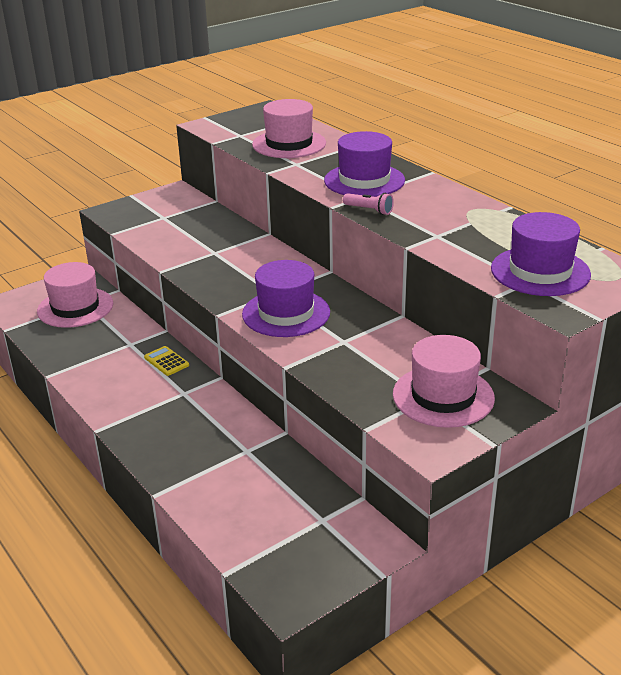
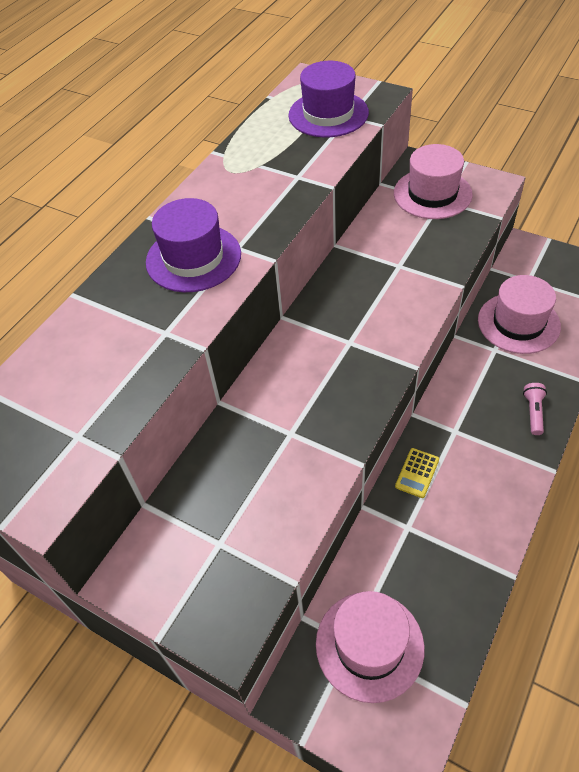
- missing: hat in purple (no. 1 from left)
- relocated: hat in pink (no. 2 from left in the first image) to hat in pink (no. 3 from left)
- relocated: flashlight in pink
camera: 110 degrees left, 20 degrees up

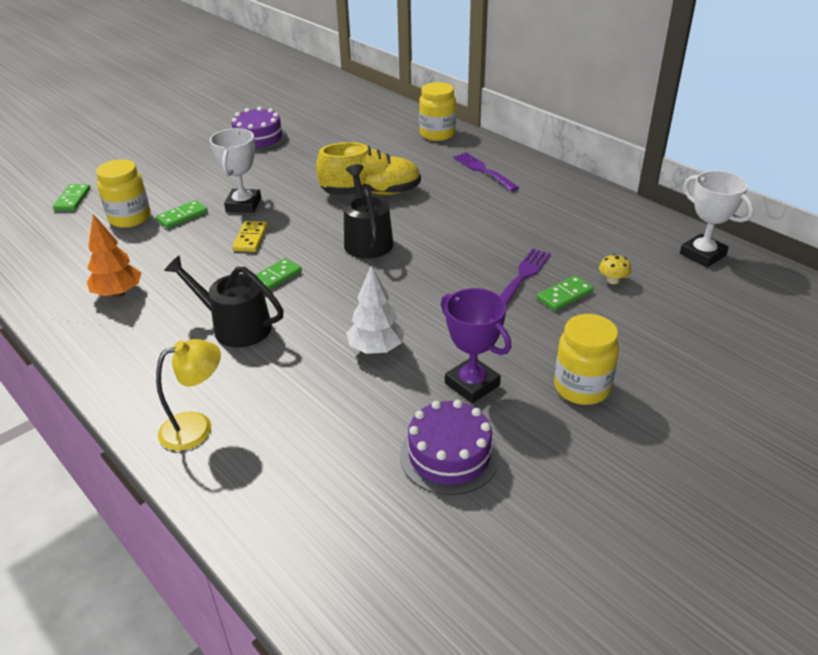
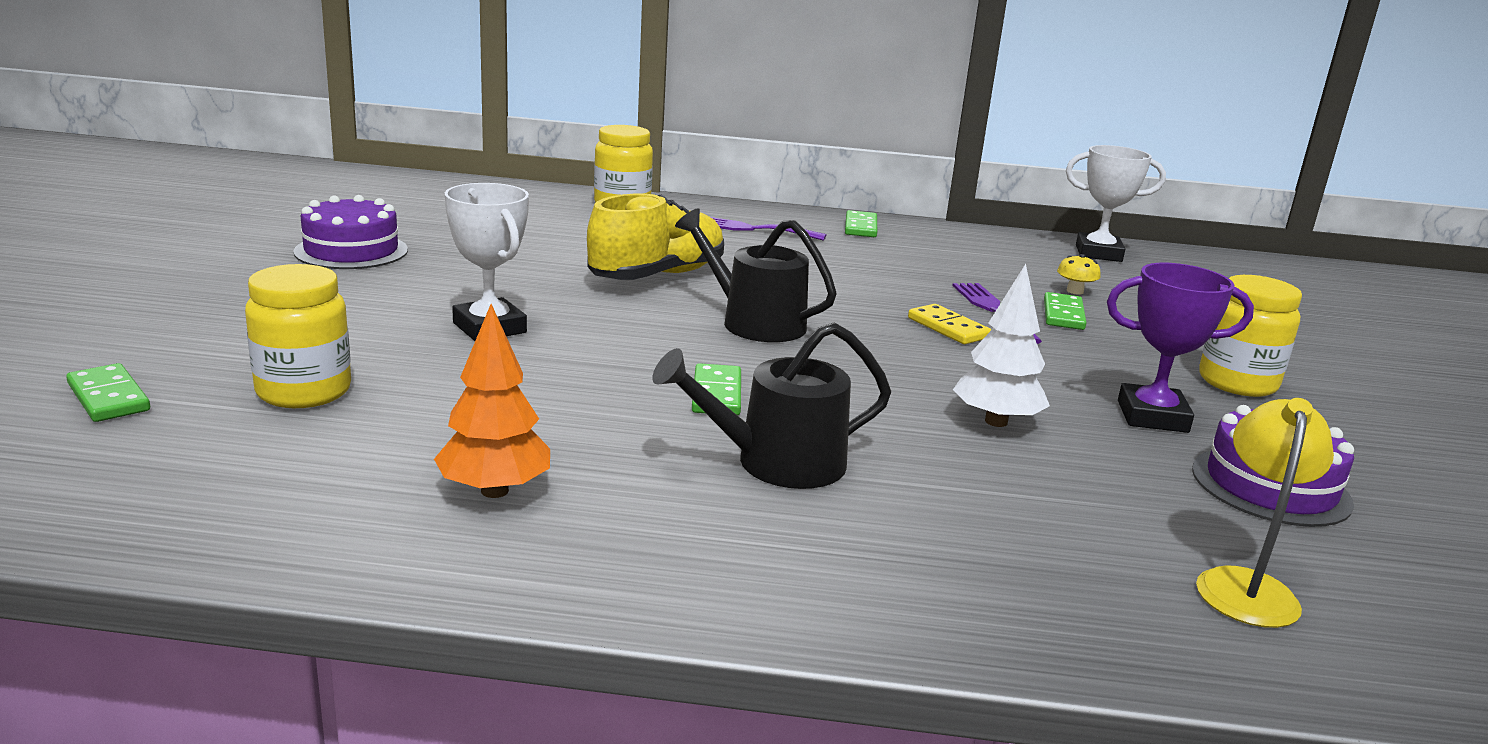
- relocated: domino in green (no. 2 from left in the first image) to domino in green (no. 3 from left)
- relocated: lamp in yellow
- relocated: domino in yellow
camera: 45 degrees left, 15 degrees down

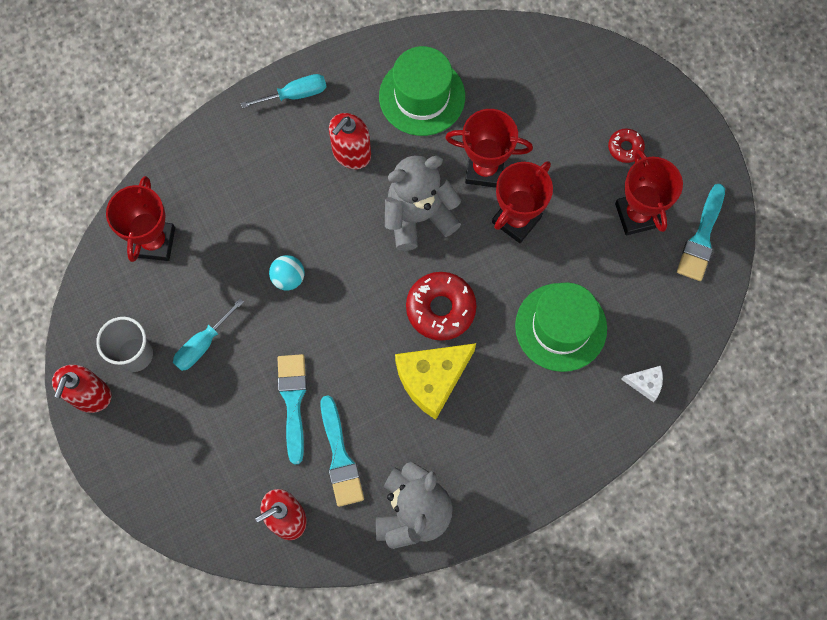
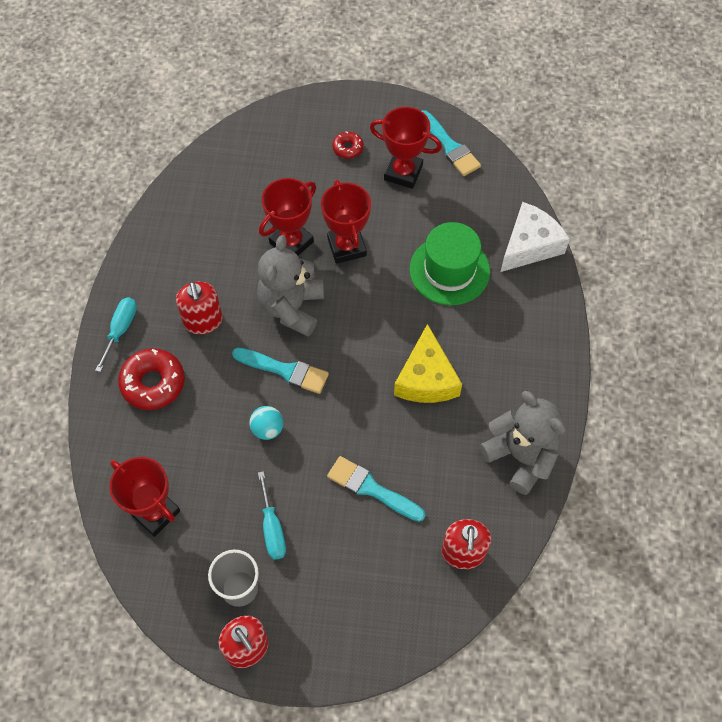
- missing: hat in green (no. 1 from left)
- relocated: brush in turquoise (no. 2 from left in the first image) to brush in turquoise (no. 1 from left)
- relocated: donut in red (no. 1 from left)
- size: cheese in white x2.07
camera: 55 degrees left, 10 degrees down

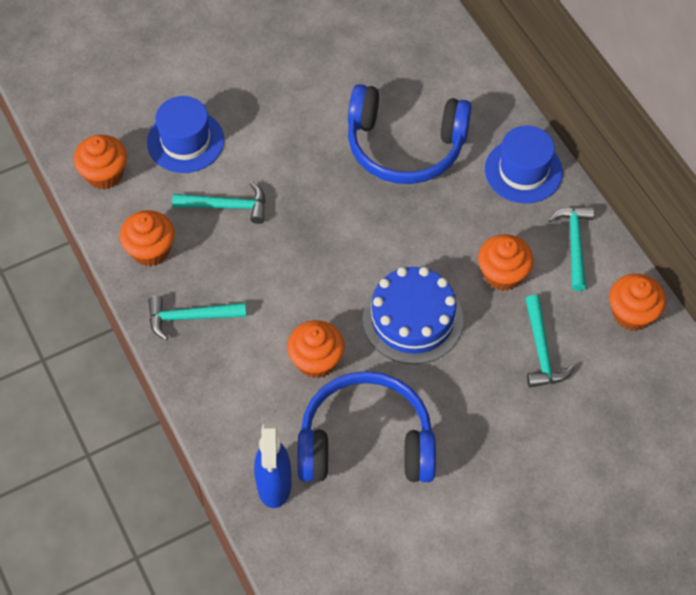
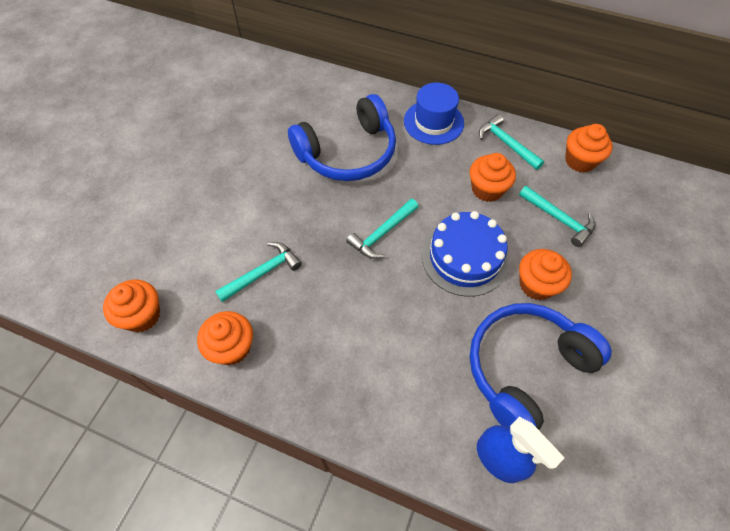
- missing: hat in blue (no. 1 from left)
- relocated: hammer in turquoise (no. 1 from left in the first image) to hammer in turquoise (no. 2 from left)
- relocated: cupcake in orange (no. 3 from left in the first image) to cupcake in orange (no. 4 from left)
camera: 40 degrees left, 0 degrees up

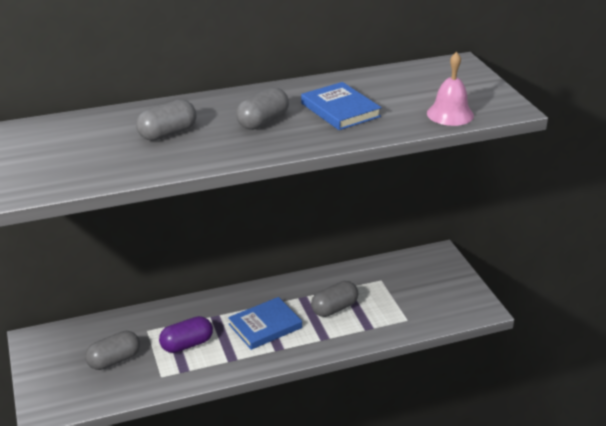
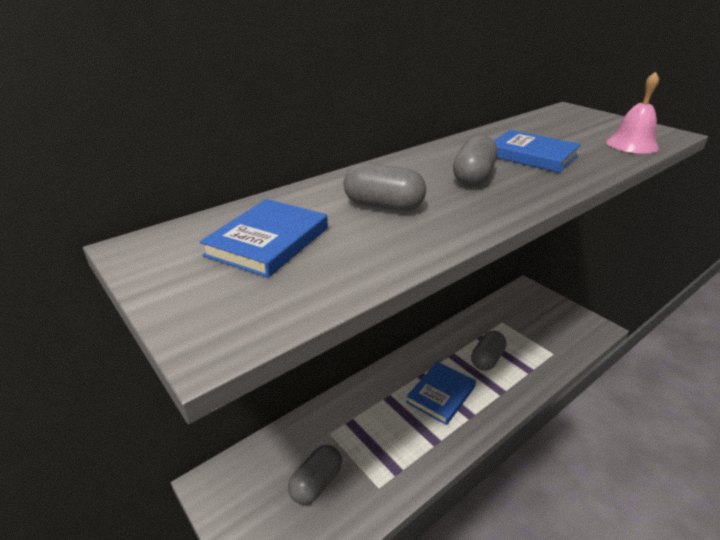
- missing: capsule in purple
- appeared: book in blue (no. 1 from left)
- spun: capsule in grey (no. 2 from left) 75 degrees clockwise
camera: 20 degrees left, 0 degrees up

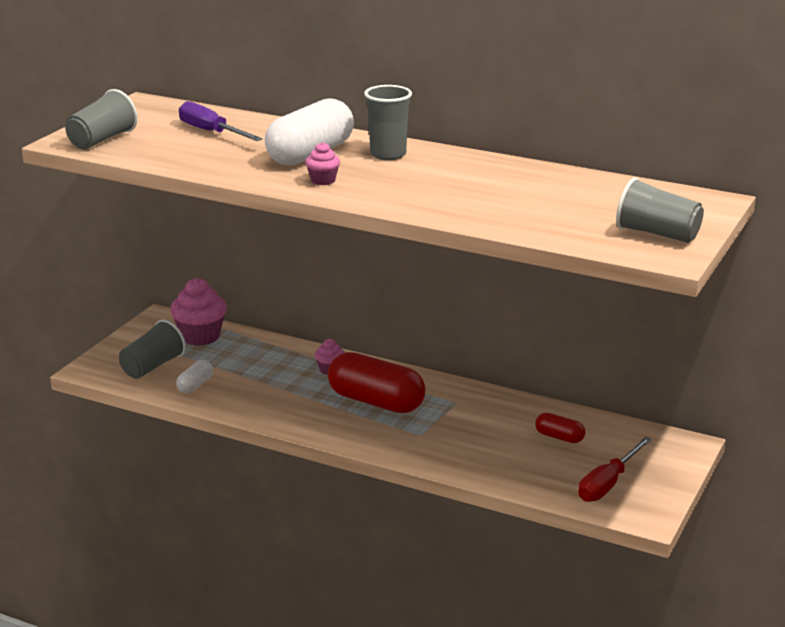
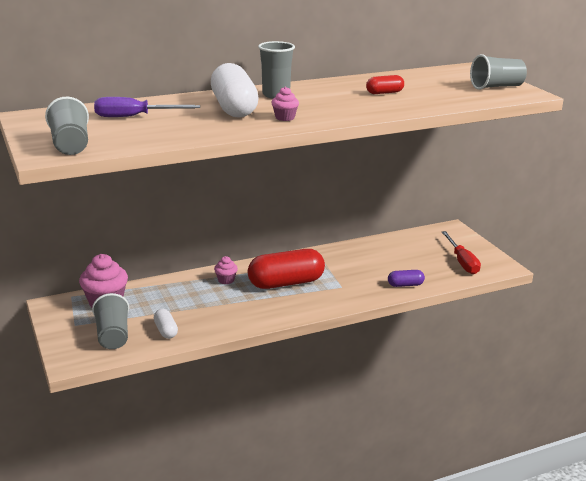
- appeared: capsule in purple
- relocated: capsule in red (no. 2 from left)
camera: 50 degrees left, 0 degrees up

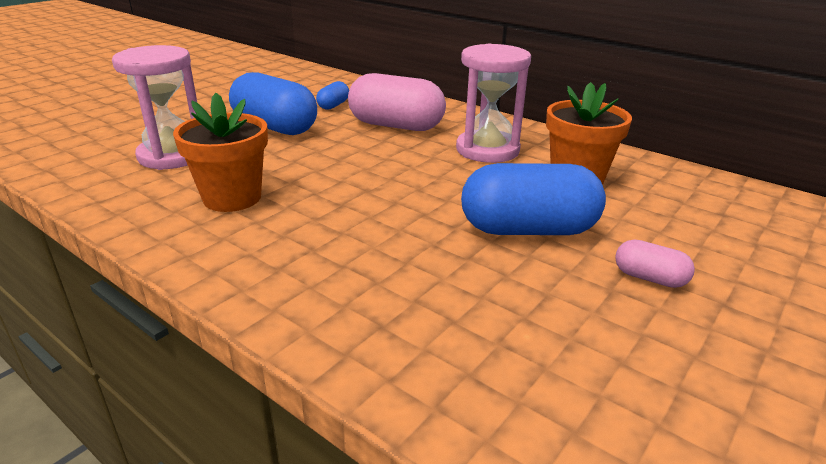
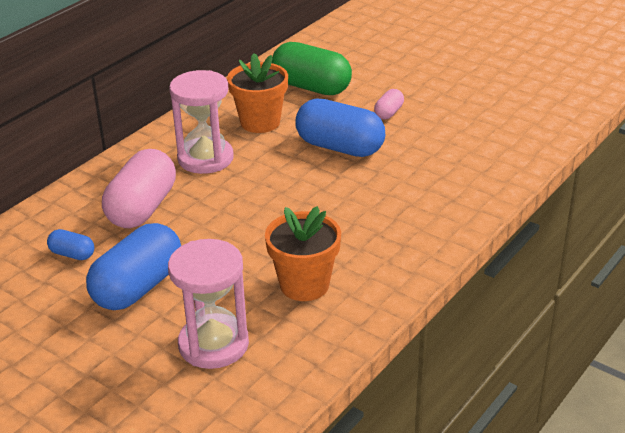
- appeared: capsule in green
- spun: capsule in blue (no. 3 from left) 60 degrees counterclockwise
camera: 90 degrees left, 5 degrees up

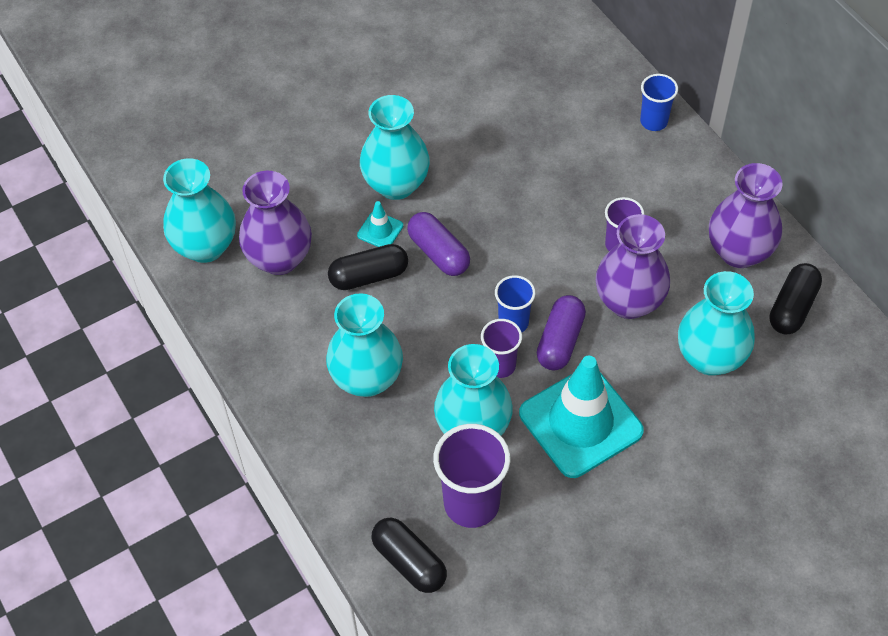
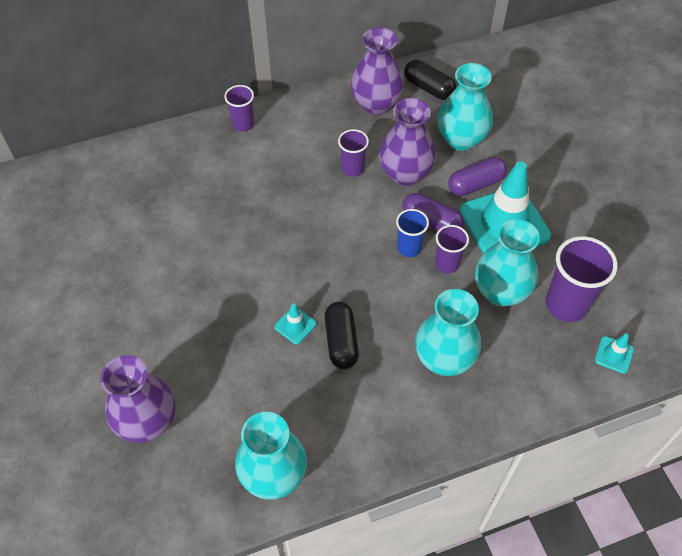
- missing: vase in turquoise (no. 3 from left)
- relocated: vase in purple (no. 1 from left)
- relocated: capsule in purple (no. 1 from left in the first image) to capsule in purple (no. 2 from left)
- exchanged: capsule in black (no. 2 from left) to traffic cone in turquoise (no. 3 from left)
- colour: cup in blue (no. 2 from left) to cup in purple (no. 1 from left)
camera: 80 degrees left, 0 degrees up

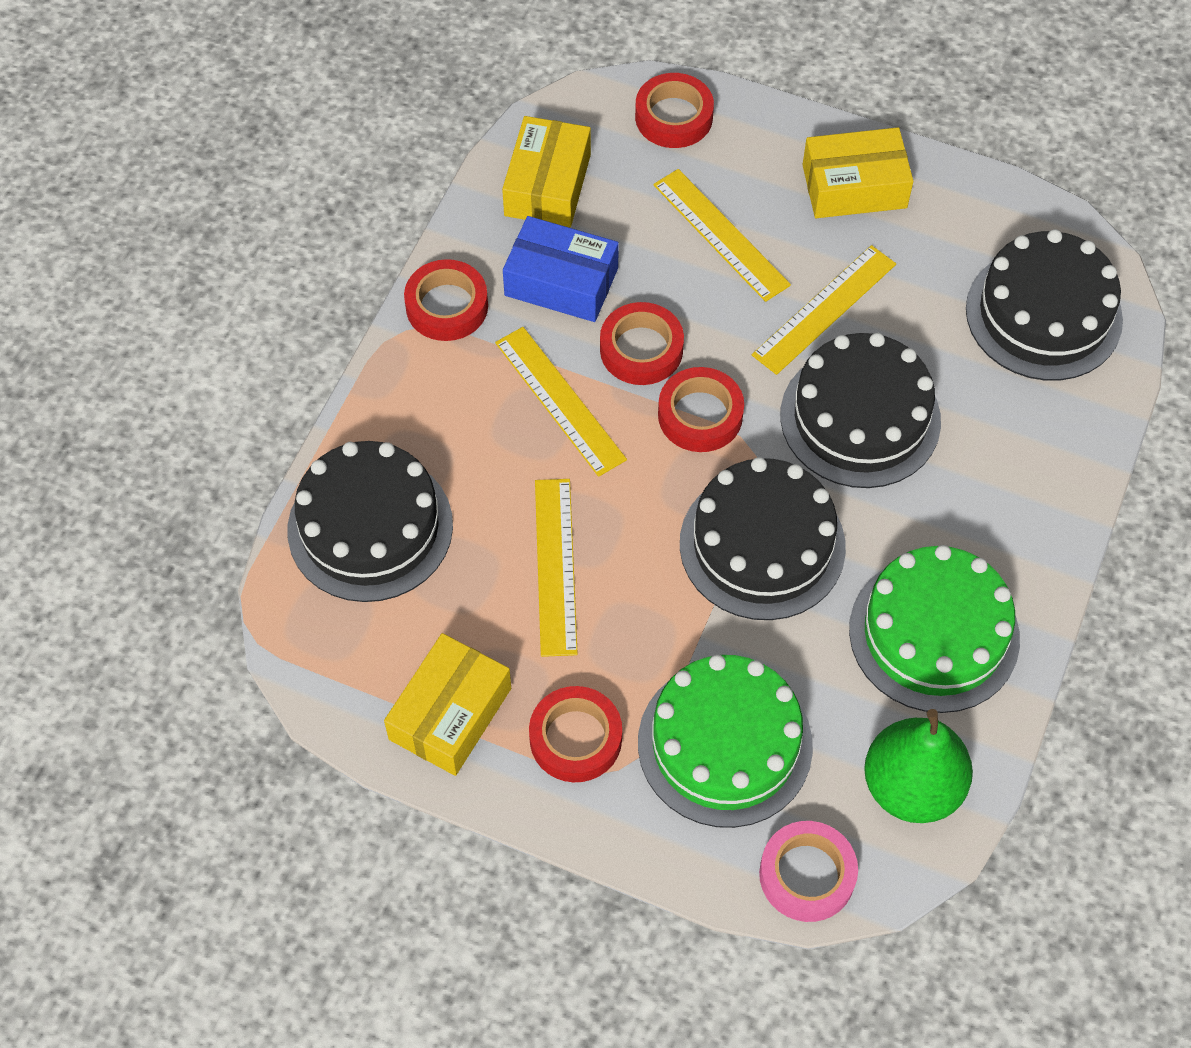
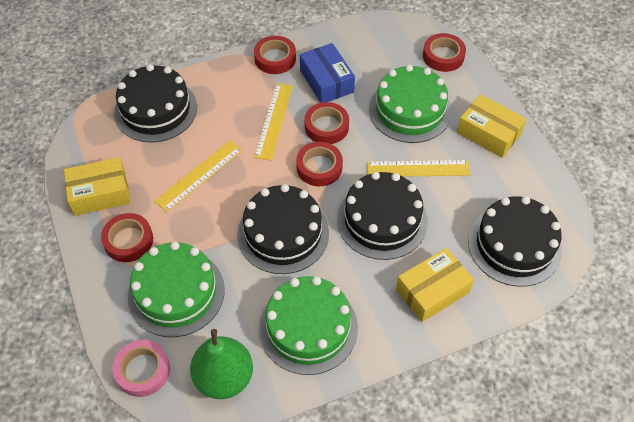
- relocated: box in yellow (no. 2 from left)
- exchanged: ruler in yellow (no. 3 from left) to cake in green (no. 3 from left)
camera: 45 degrees right, 5 degrees down

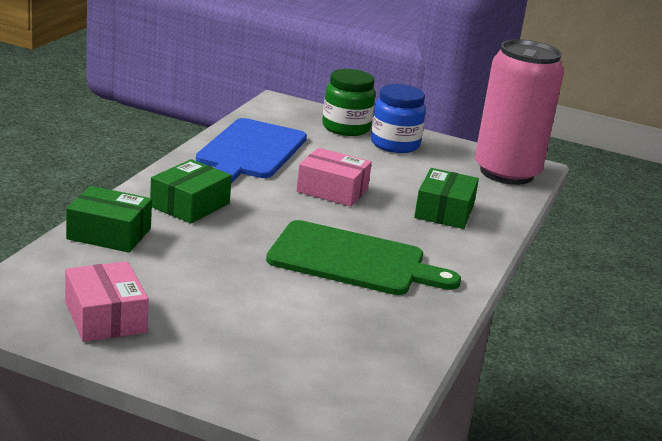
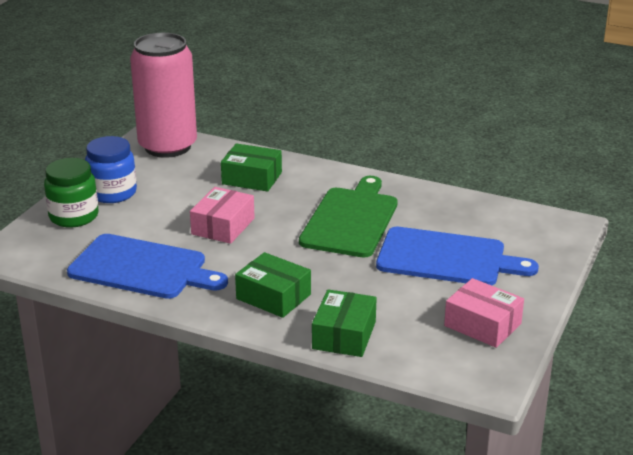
- appeared: cutting board in blue (no. 2 from left)
- spun: box in pink (no. 1 from left in the first image) 60 degrees clockwise
camera: 85 degrees left, 5 degrees up

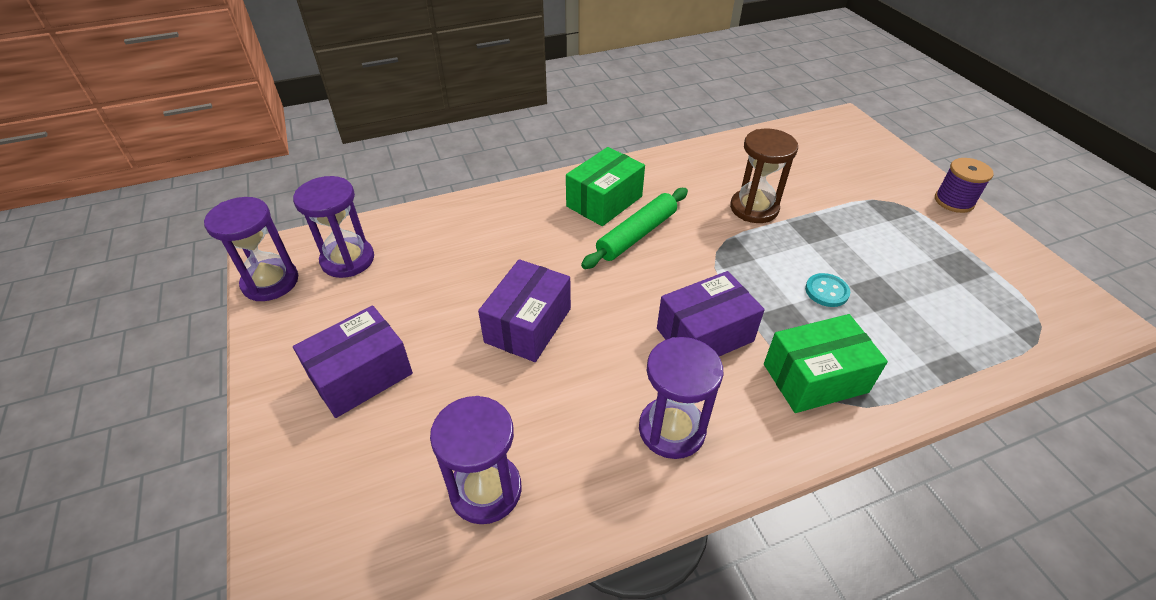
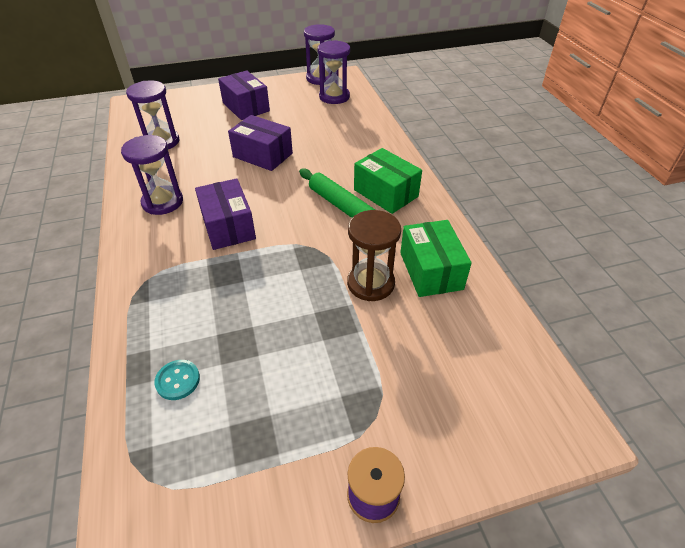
- relocated: box in green (no. 2 from left)
- relocated: button in turquoise
camera: 95 degrees right, 0 degrees up

